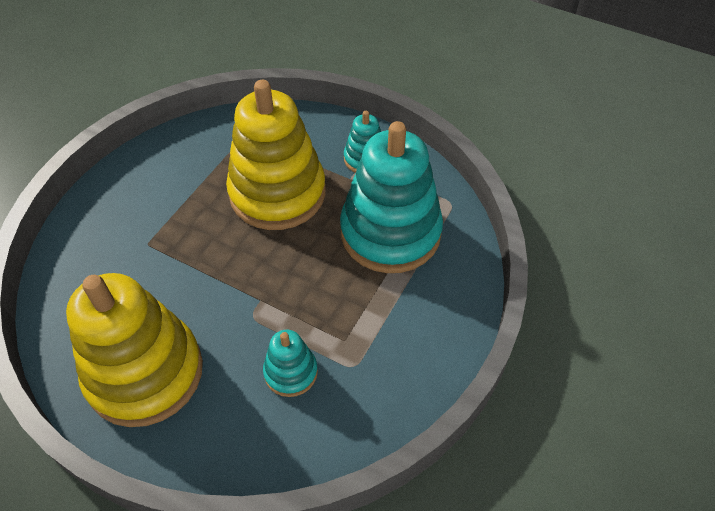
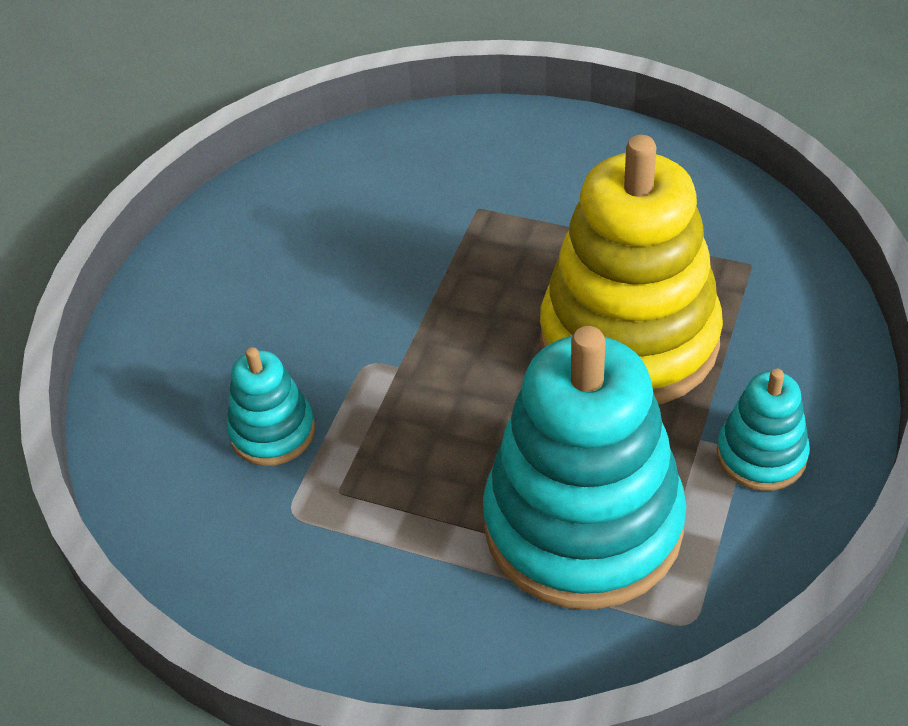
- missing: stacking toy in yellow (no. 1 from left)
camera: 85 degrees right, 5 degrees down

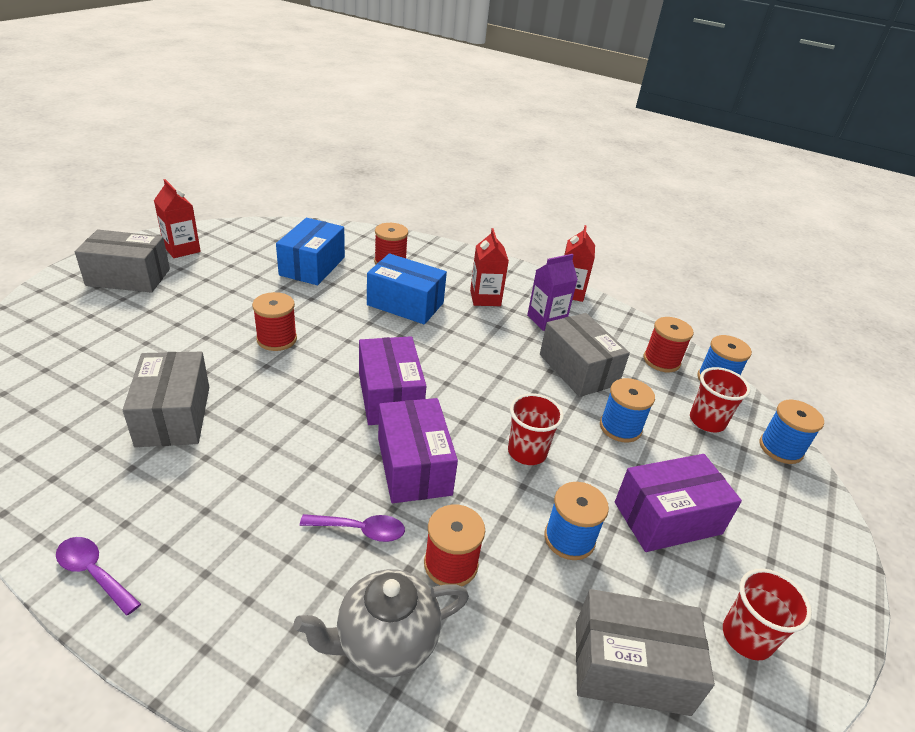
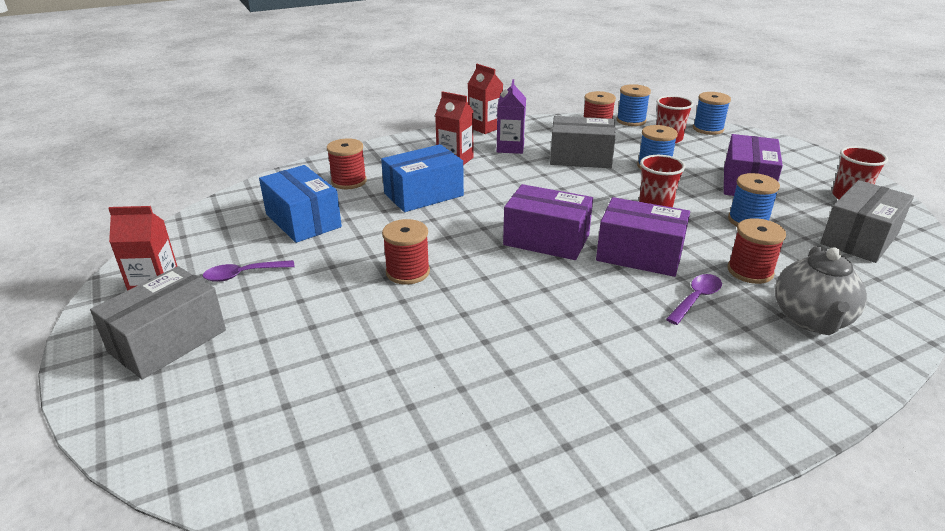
- missing: box in grey (no. 2 from left)
- relocated: spoon in purple (no. 1 from left)
camera: 50 degrees left, 5 degrees down

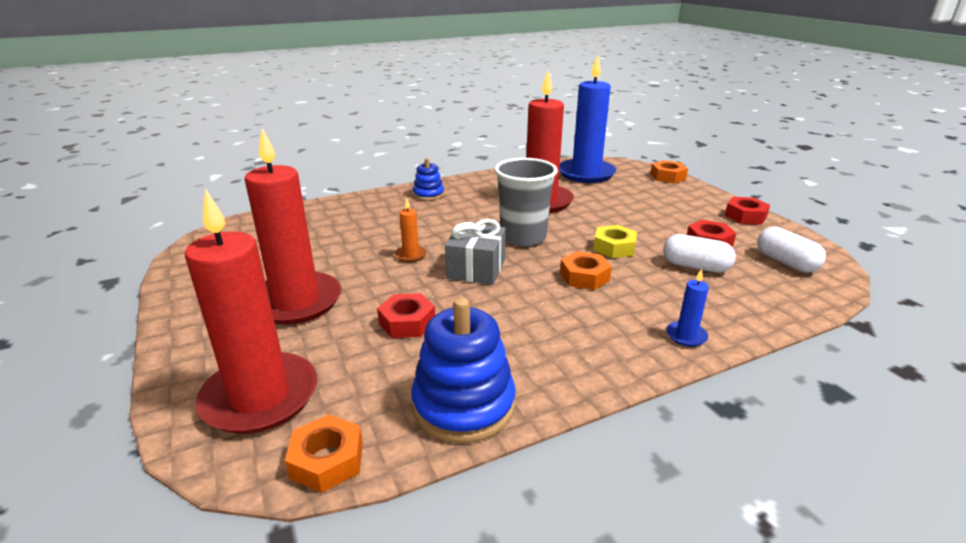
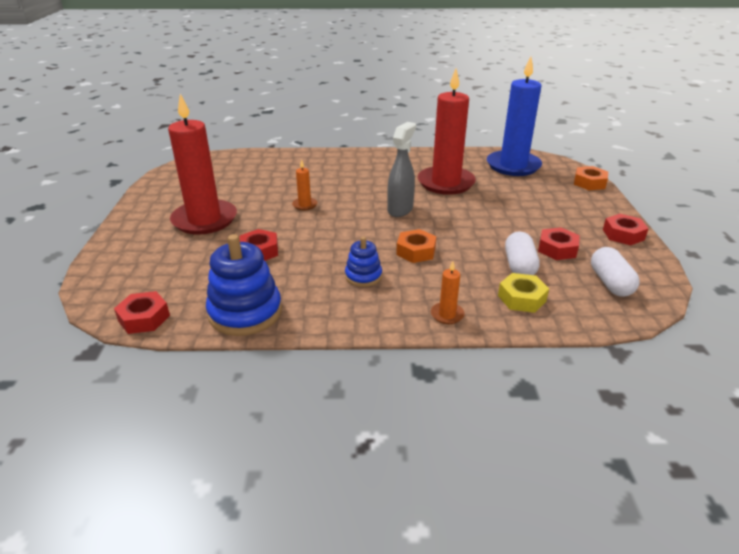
- missing: candle in red (no. 1 from left)
- missing: gift in grey
- relocated: stacking toy in blue (no. 1 from left in the first image) to stacking toy in blue (no. 2 from left)
- relocated: nut in yellow
- exchanged: cup in grey to spray bottle in grey
- colour: nut in orange (no. 1 from left) to nut in red (no. 1 from left)
- colour: candle in blue (no. 2 from left) to candle in orange (no. 2 from left)
- spun: capsule in white (no. 1 from left) 45 degrees clockwise
camera: 25 degrees right, 5 degrees up

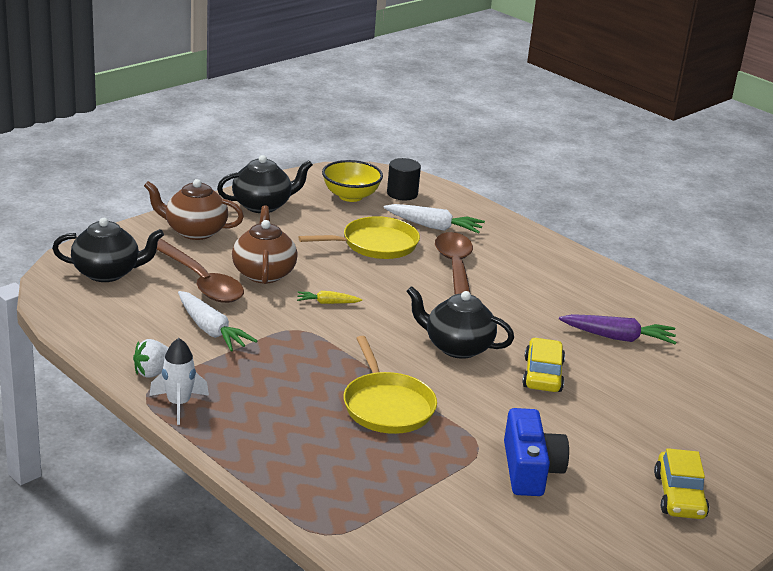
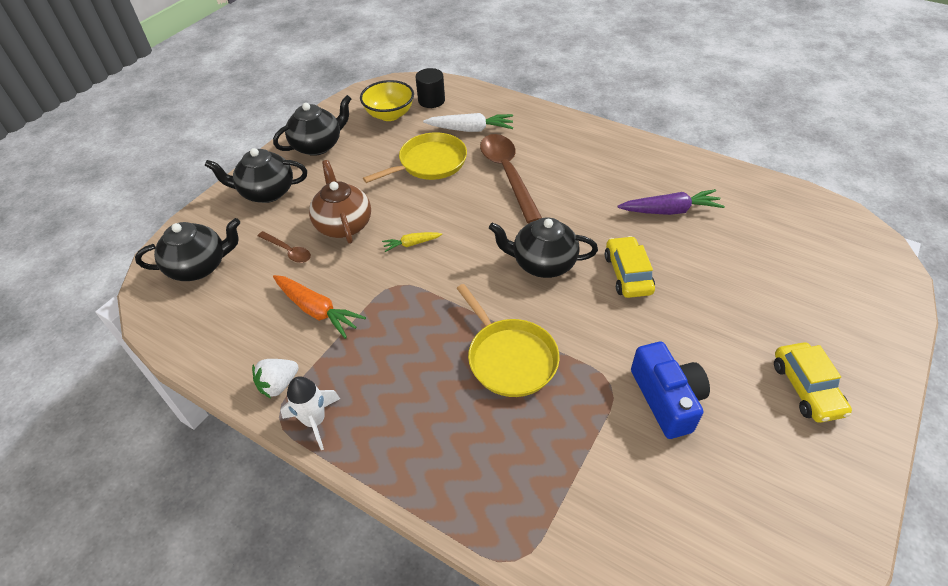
- colour: teapot in brown (no. 1 from left) to teapot in black (no. 2 from left)
- colour: carrot in white (no. 1 from left) to carrot in orange
- size: spoon in brown (no. 1 from left) x0.49
camera: 10 degrees left, 20 degrees up

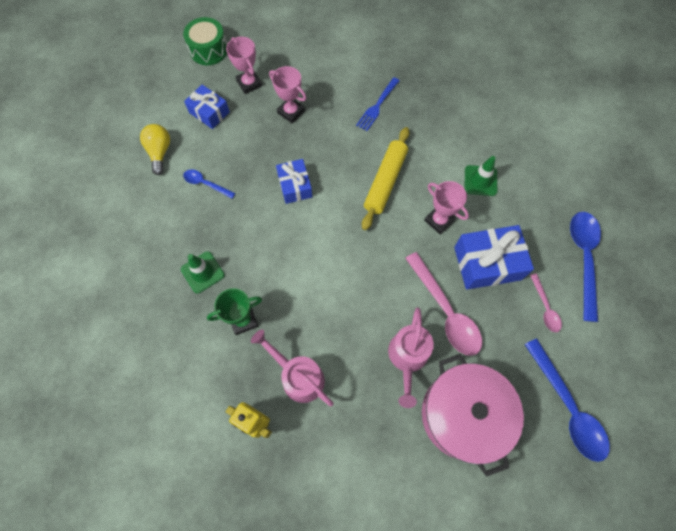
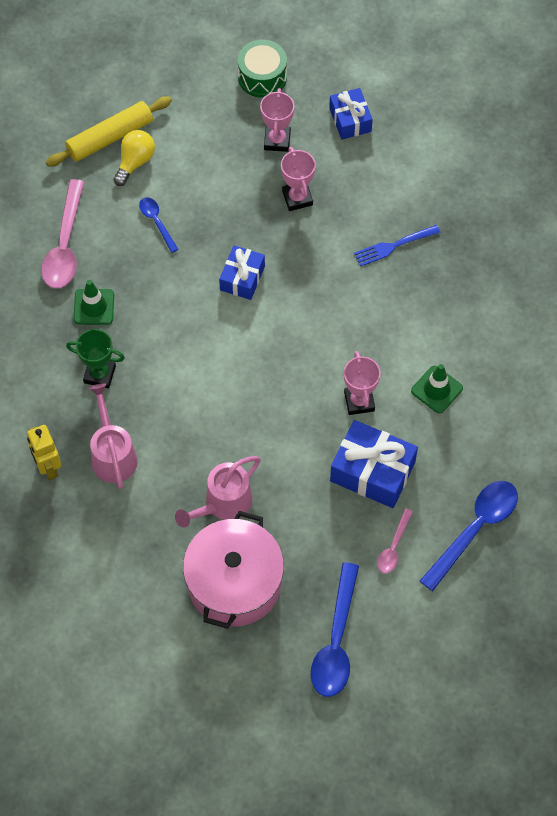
- relocated: gift in blue (no. 1 from left in the first image) to gift in blue (no. 2 from left)
- relocated: rolling pin in yellow
- relocated: spoon in pink (no. 1 from left)
camera: 35 degrees right, 5 degrees down

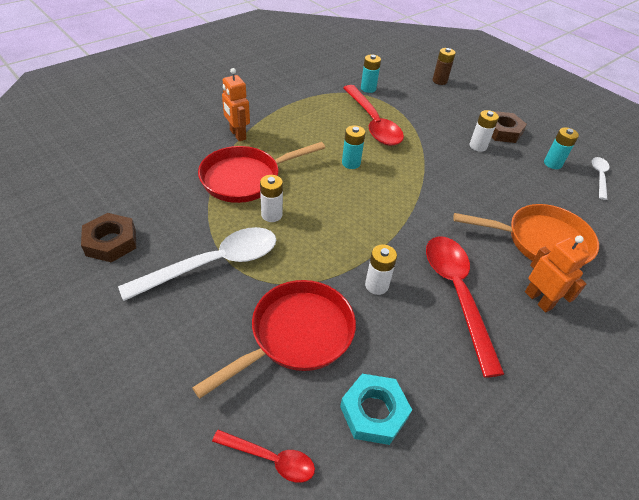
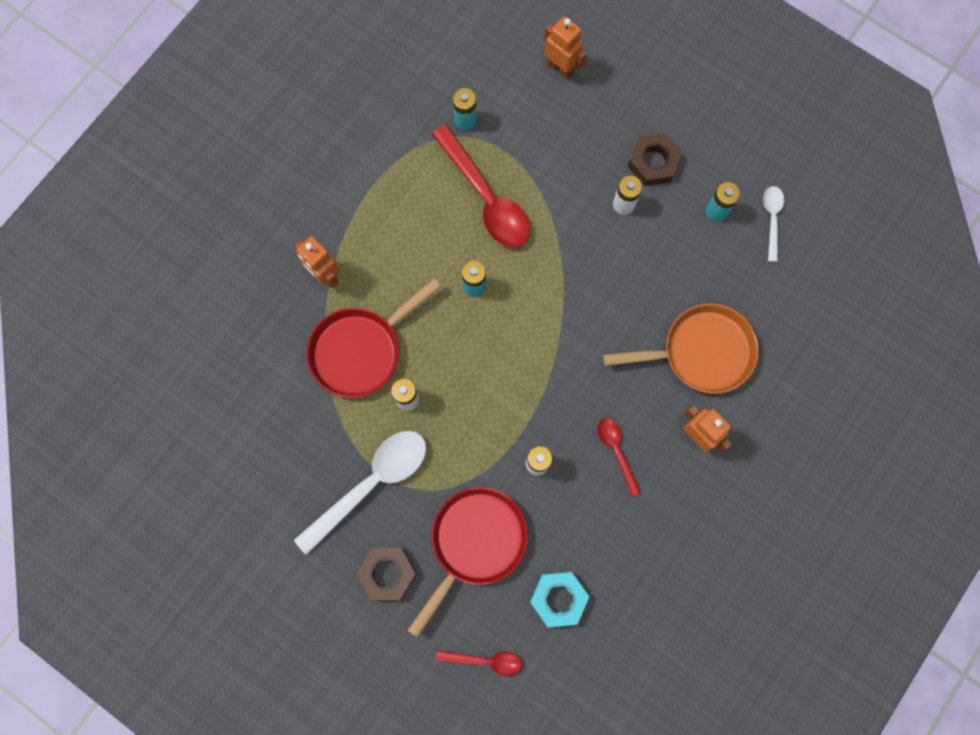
- relocated: nut in brown (no. 1 from left)
- exchanged: battery in brown to robot in orange (no. 2 from left)
- size: spoon in red (no. 3 from left) x0.51
camera: 10 degrees left, 30 degrees up

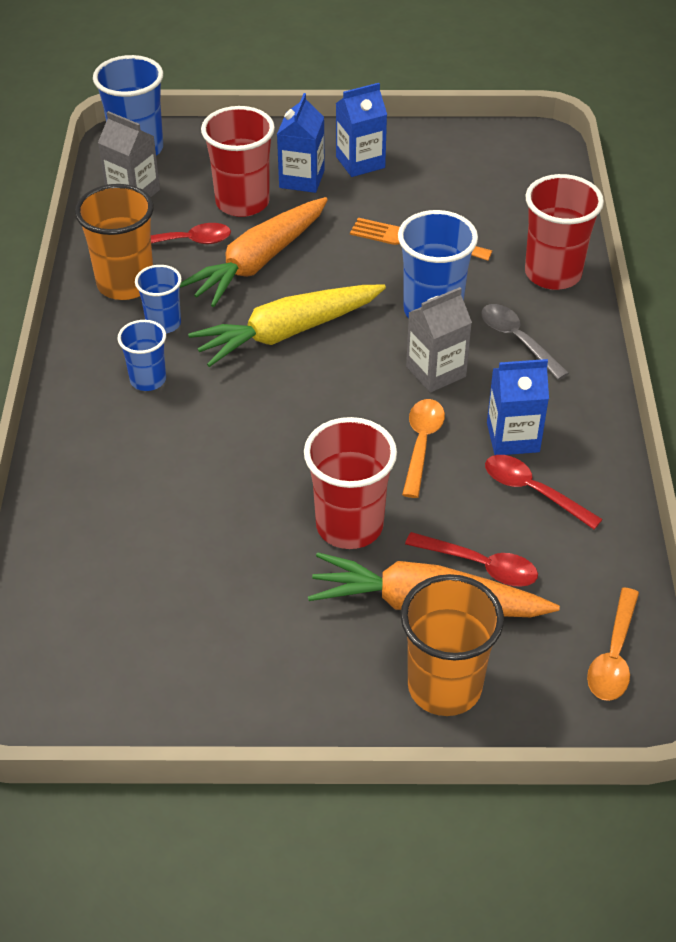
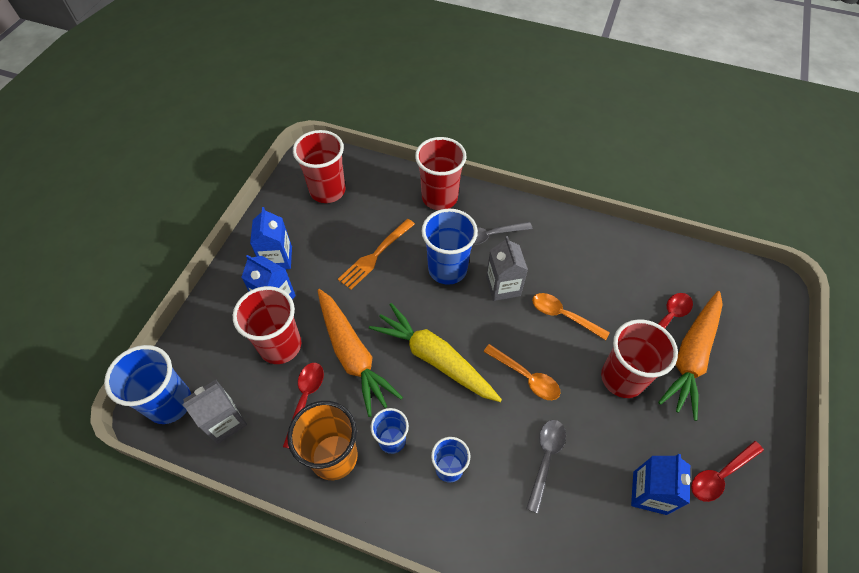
- missing: cup in orange (no. 2 from left)
- appeared: cup in red (no. 2 from left)
- appeared: spoon in grey (no. 2 from left)
- relocated: spoon in red (no. 3 from left)
- relocated: carton in blue (no. 3 from left)
- relocated: spoon in orange (no. 2 from left in the first image) to spoon in orange (no. 1 from left)
- spun: carrot in yellow 135 degrees clockwise
camera: 70 degrees left, 10 degrees up

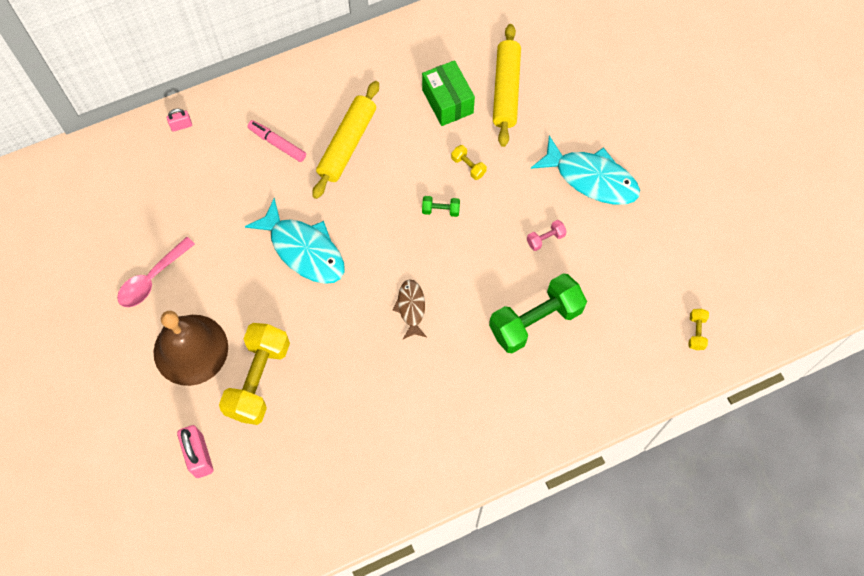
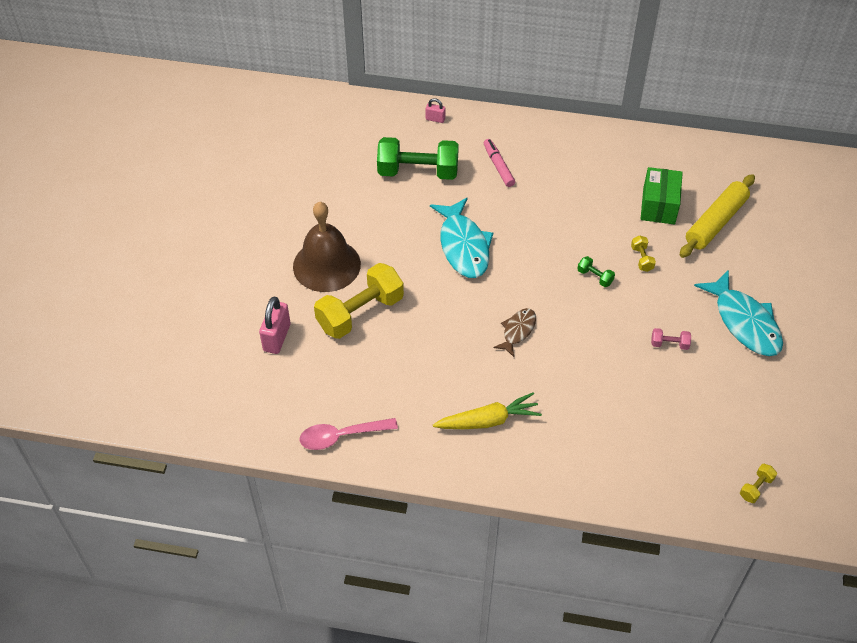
- missing: rolling pin in yellow (no. 1 from left)
- appeared: carrot in yellow
- relocated: spoon in pink
- relocated: dumbbell in green (no. 2 from left in the first image) to dumbbell in green (no. 1 from left)
camera: 35 degrees right, 15 degrees down

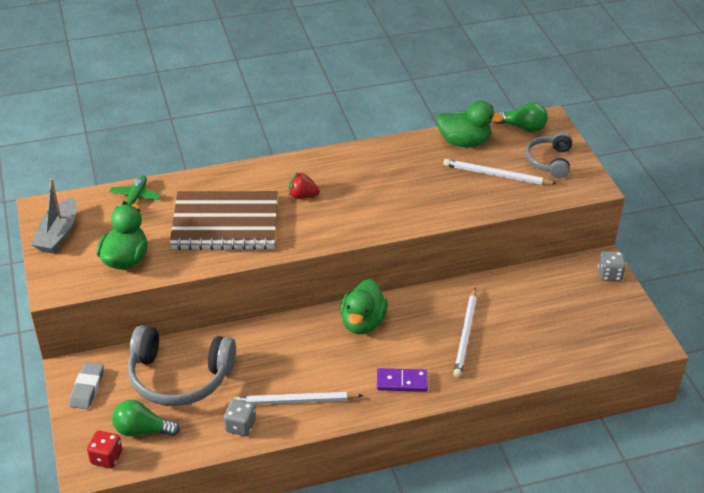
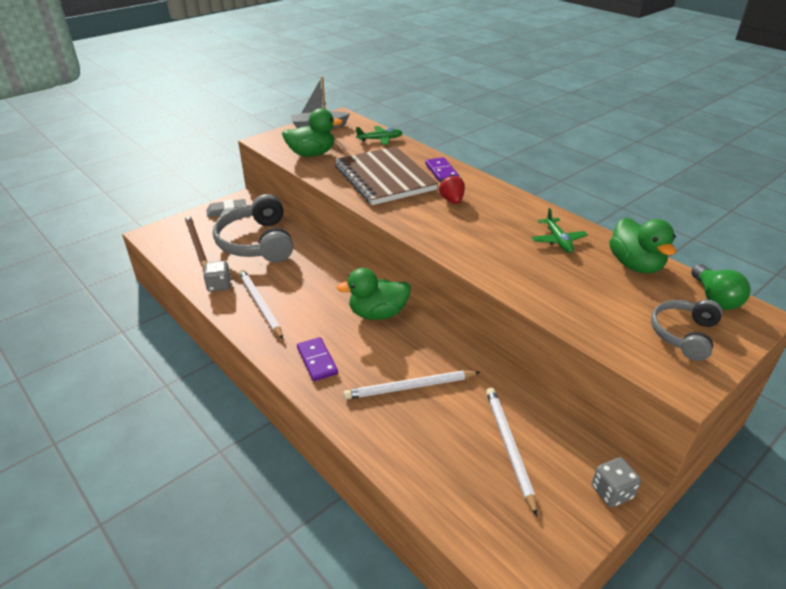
- missing: dice in red
- appeared: domino in purple (no. 2 from left)
- appeared: plane in green (no. 2 from left)
- relocated: pencil in white (no. 3 from left)
- exchanged: light bulb in green (no. 1 from left) to pencil in brown
- spun: headphones in grey (no. 2 from left) 45 degrees counterclockwise
camera: 65 degrees right, 5 degrees down

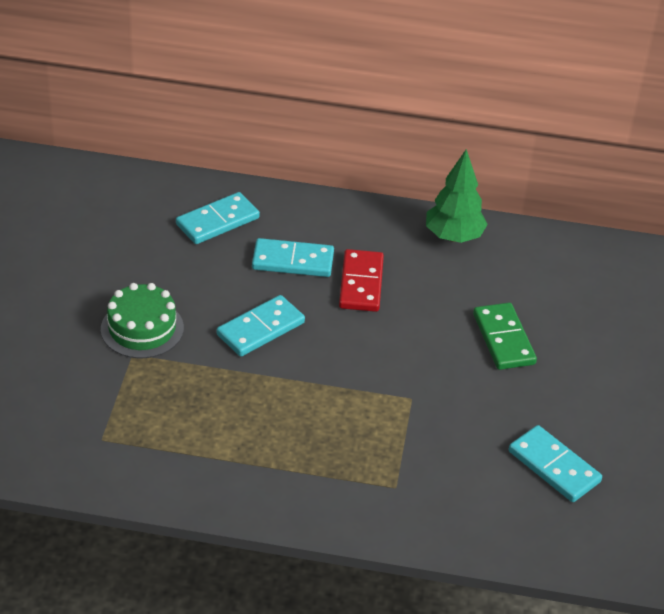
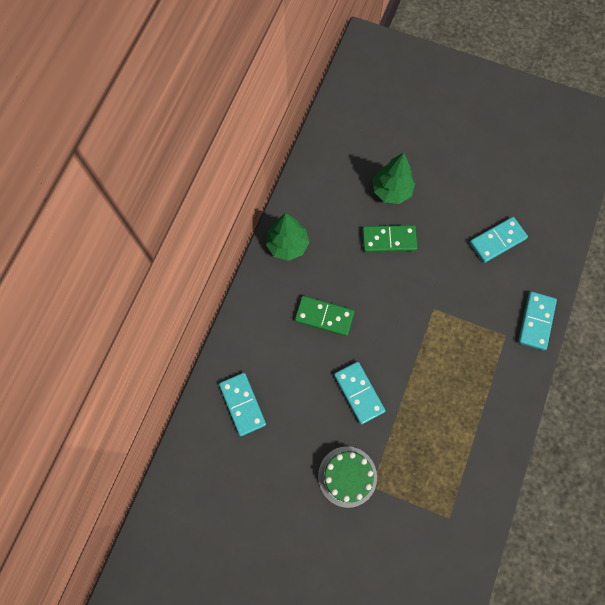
- appeared: tree in green (no. 2 from left)
- relocated: domino in turquoise (no. 3 from left in the first image) to domino in turquoise (no. 4 from left)
- colour: domino in red to domino in green (no. 1 from left)
camera: 75 degrees left, 30 degrees up

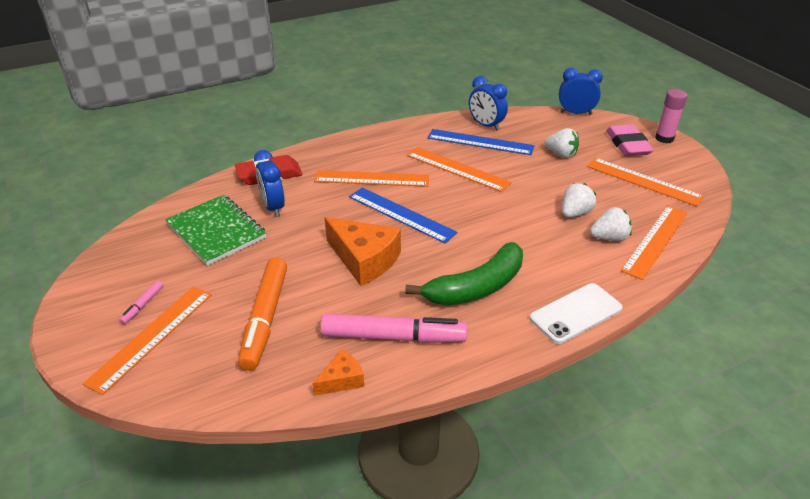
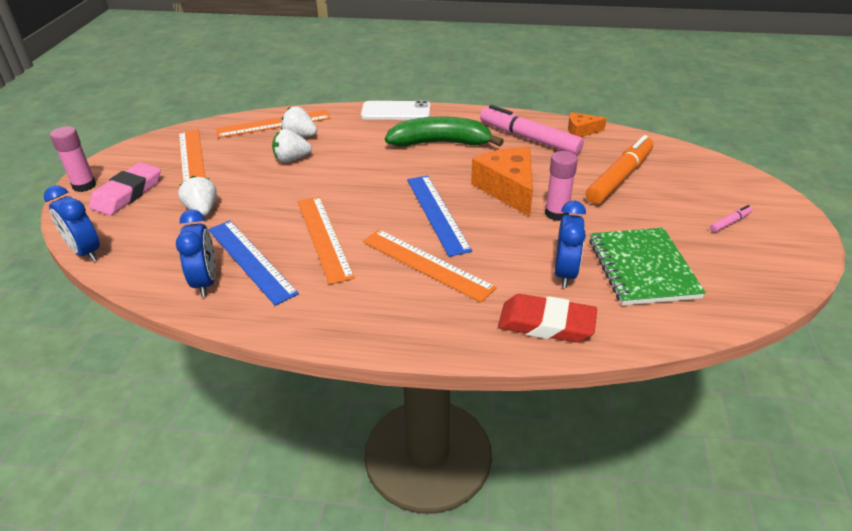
- missing: ruler in orange (no. 1 from left)
- appeared: glue stick in pink (no. 2 from left)
camera: 145 degrees left, 0 degrees up

